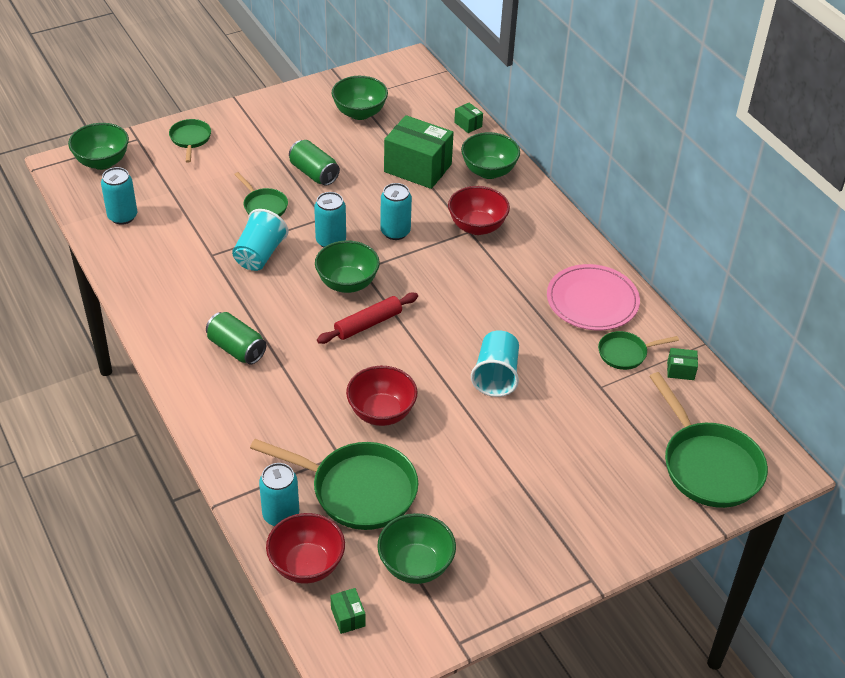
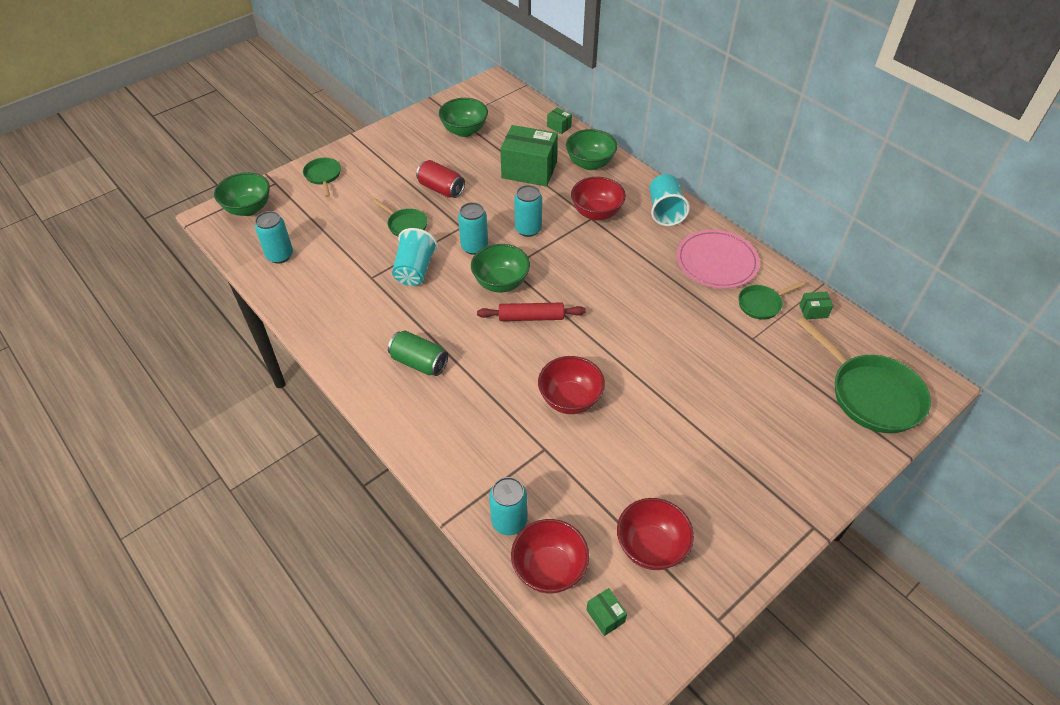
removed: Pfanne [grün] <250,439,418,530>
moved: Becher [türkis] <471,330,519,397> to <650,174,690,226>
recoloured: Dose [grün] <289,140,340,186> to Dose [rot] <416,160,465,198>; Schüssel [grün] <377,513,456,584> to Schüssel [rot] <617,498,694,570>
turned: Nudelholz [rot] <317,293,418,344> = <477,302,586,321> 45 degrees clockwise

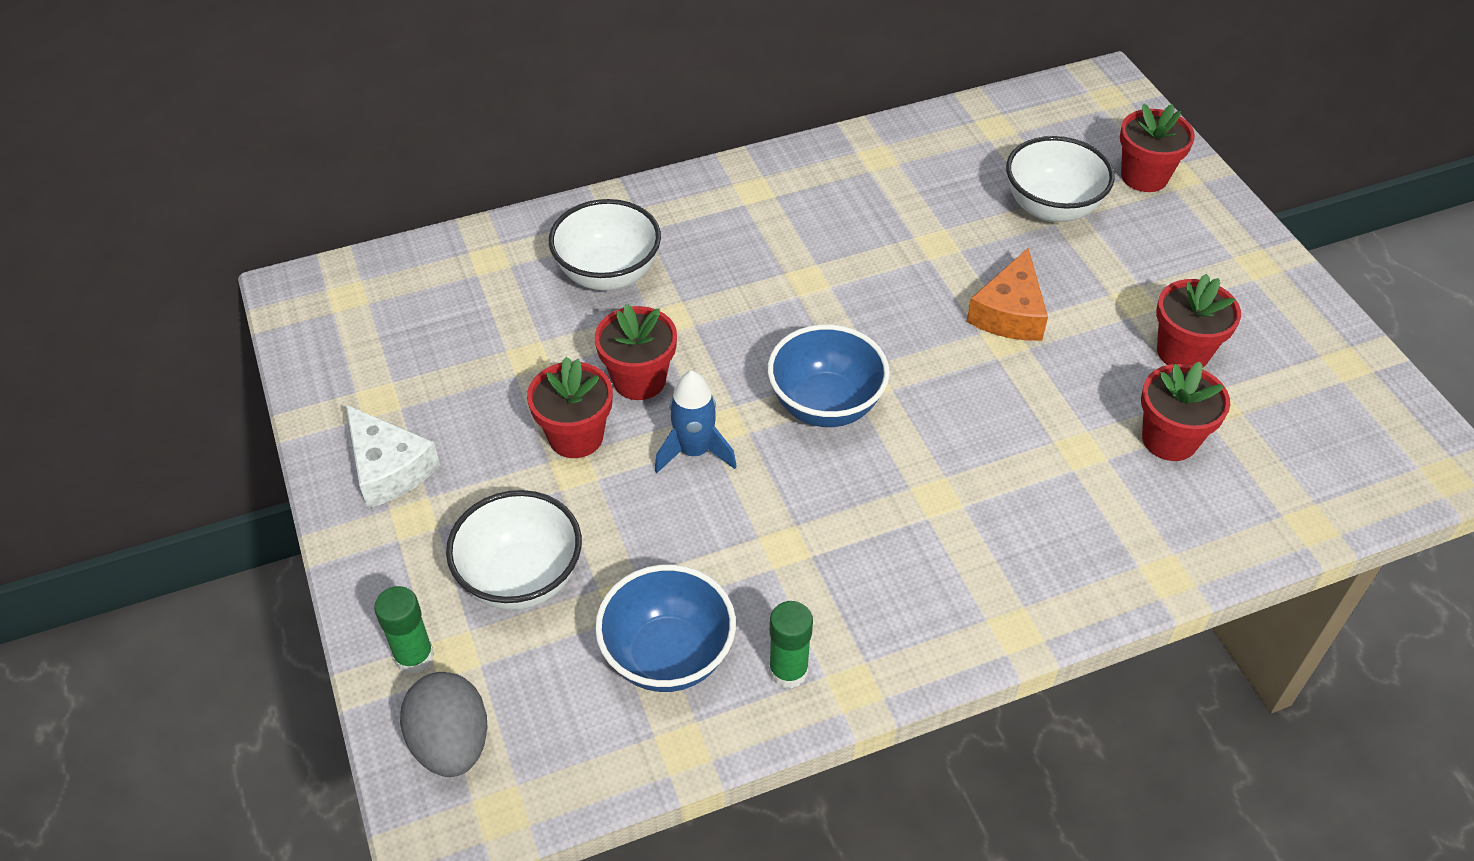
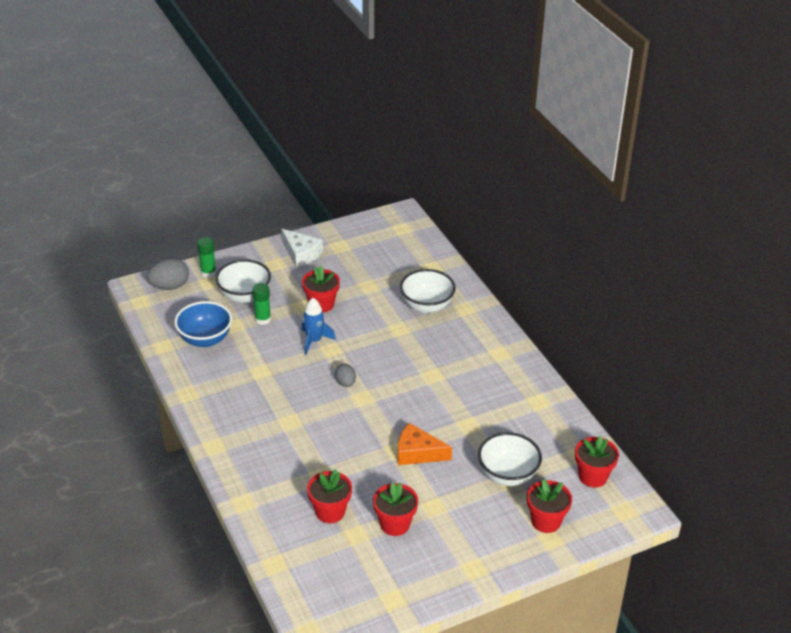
moved: Blumentopf [rot] <595,304,677,400> to <575,436,619,488>; Klebestift [grün] <769,601,813,689> to <252,283,271,325>
replaced: Schüssel [blau] <768,325,890,427> to Ei [grau] <335,364,356,387>
turned: Käse [weiß] <346,405,440,508> = <282,229,323,268> 90 degrees counterclockwise

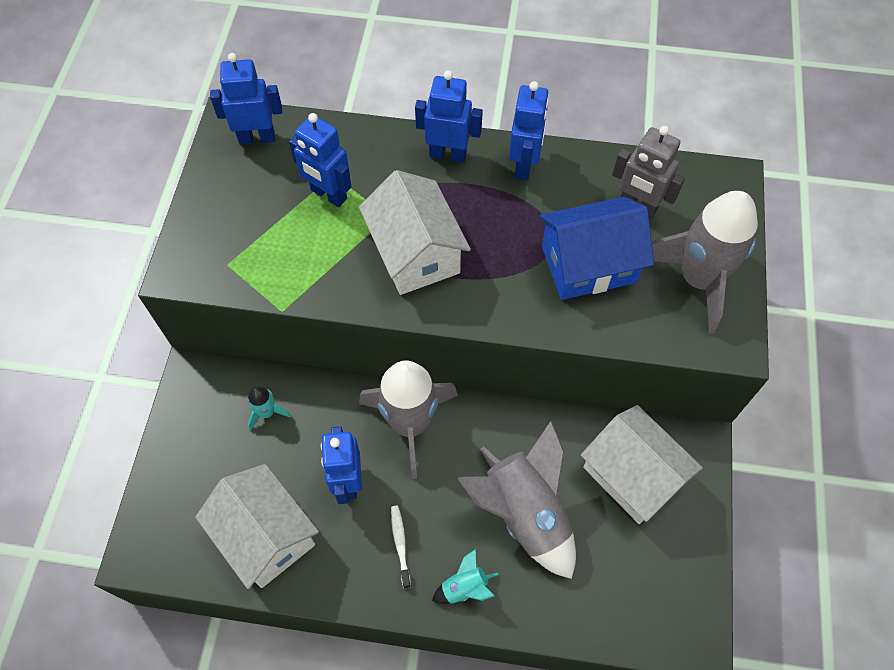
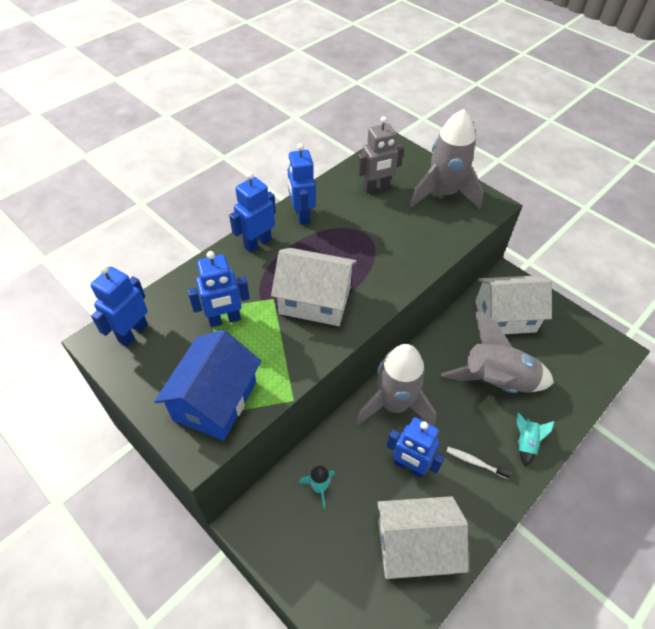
moved: Haus [blau] <539,196,654,300> to <154,330,261,441>
turned: Roboter [blau] <509,81,549,180> = <288,144,316,225> 150 degrees counterclockwise

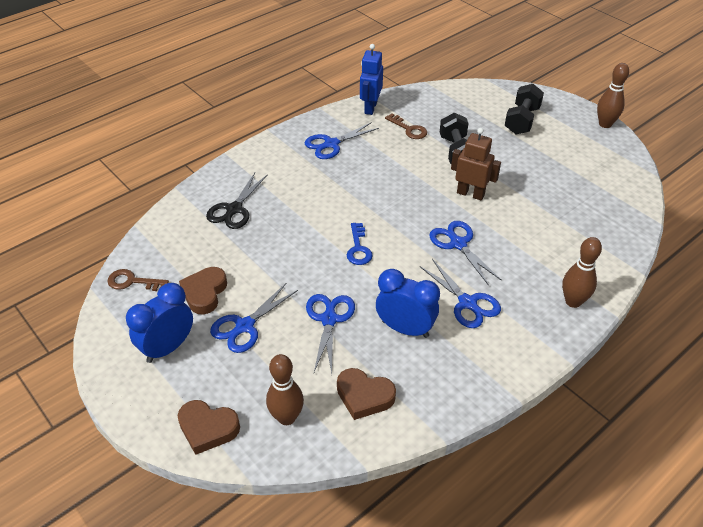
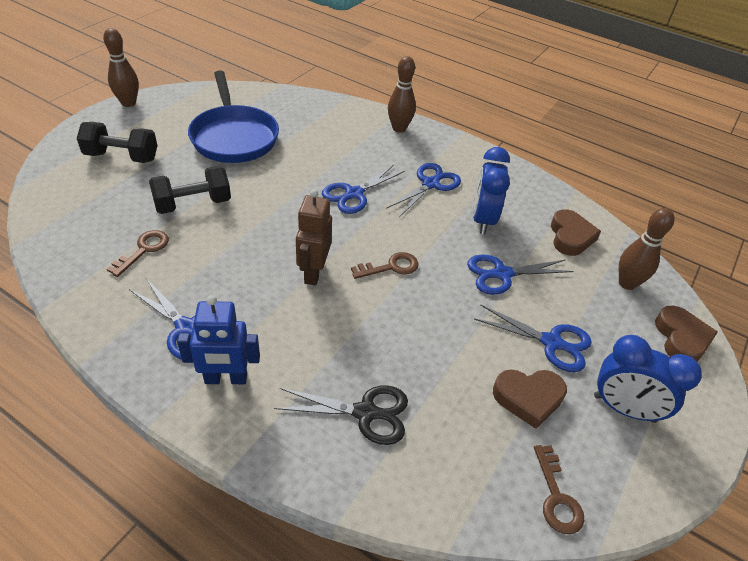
added: Pfanne [blau] <188,70,279,163>
moved: Roboter [blau] <360,44,383,115> to <177,295,260,384>; Roboter [braun] <451,128,501,201> to <296,189,332,285>
recoloured: Schlüssel [blau] <347,223,373,265> to Schlüssel [braun] <351,252,419,279>

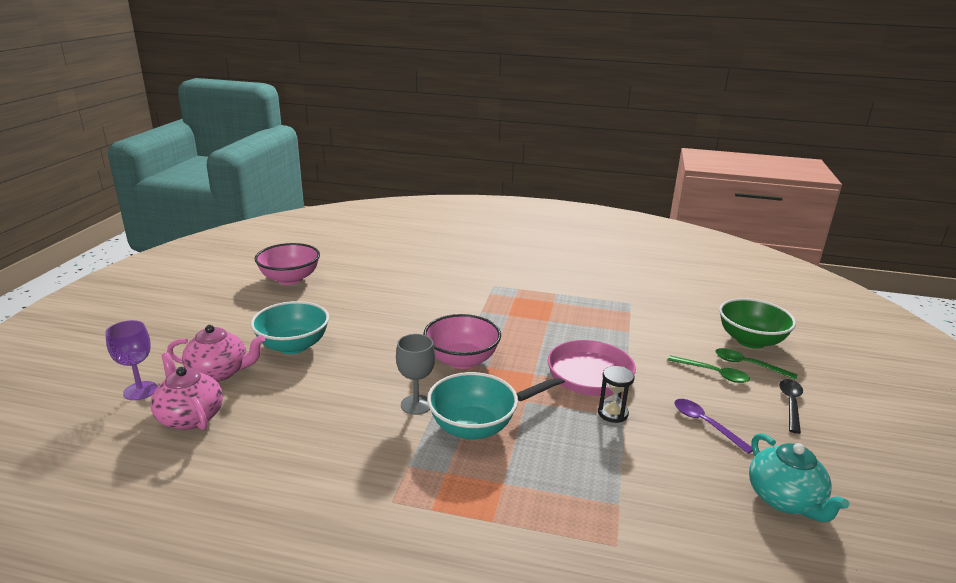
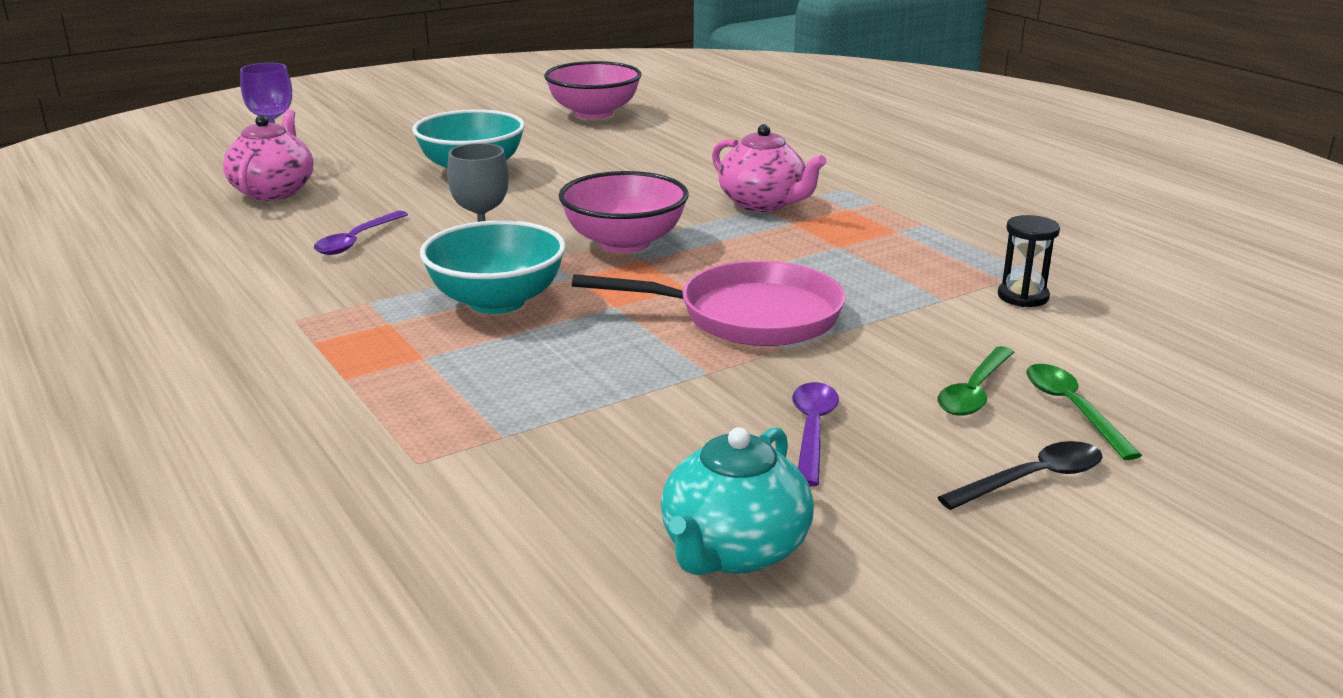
removed: Schüssel [grün] <719,298,796,349>
added: Löffel [lila] <314,211,408,255>
moved: Teekanne [rosa] <167,325,265,382> to <712,124,827,212>; Sanduhr [schwarz] <598,366,635,423> to <998,215,1060,307>
turned: Löffel [grün] <668,355,750,383> = <938,346,1014,416> 45 degrees clockwise

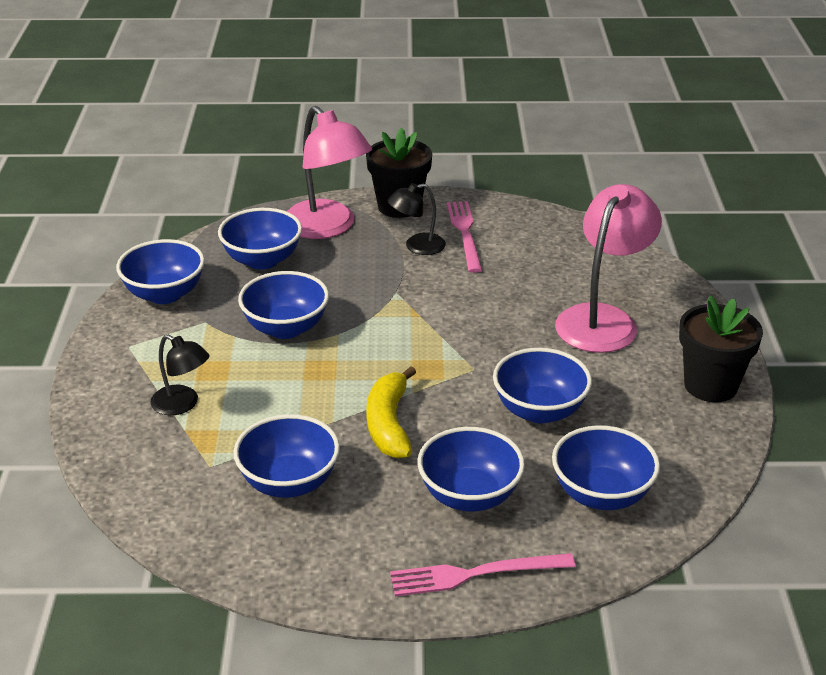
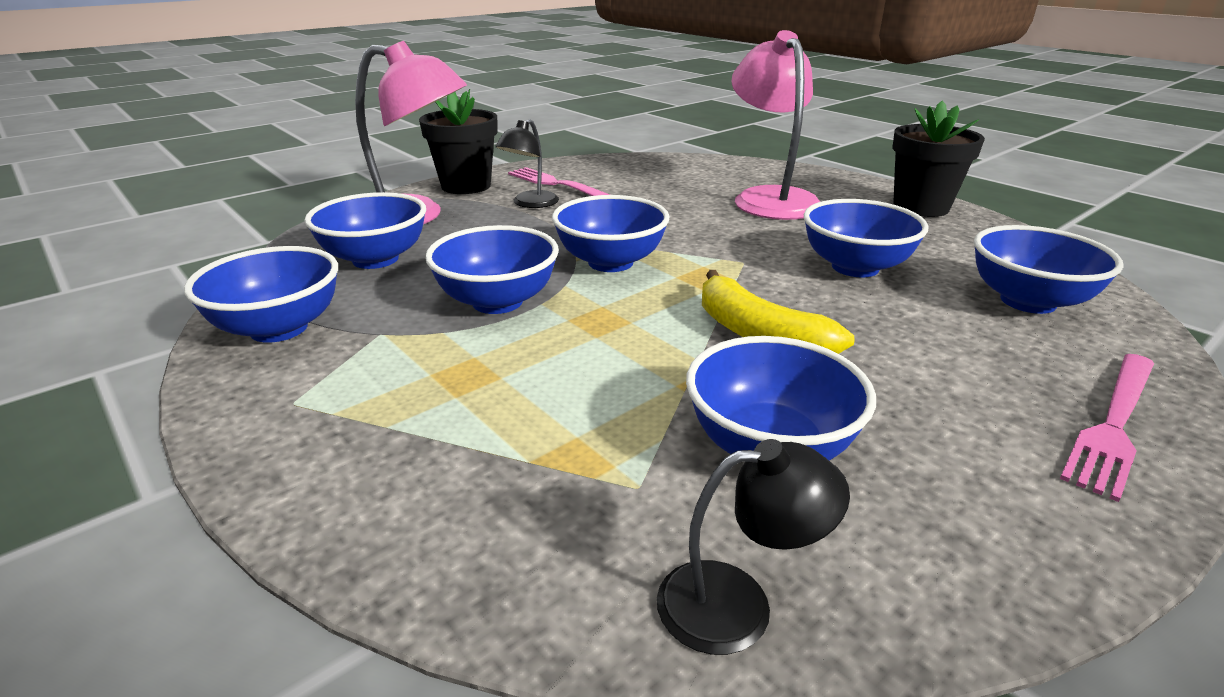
moved: Lampe [schwarz] <150,335,209,415> to <657,439,850,655>; Schüssel [blau] <418,427,525,512> to <552,195,670,272>

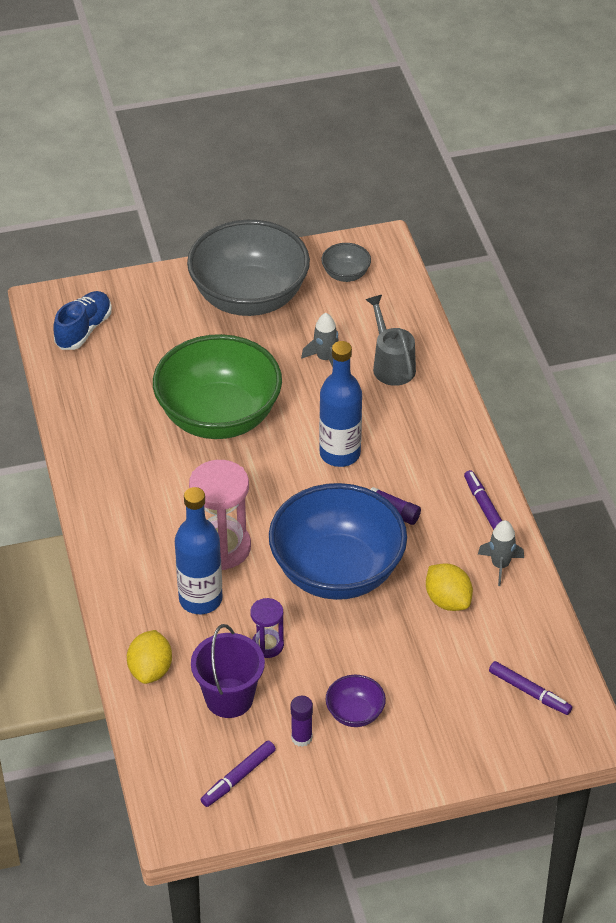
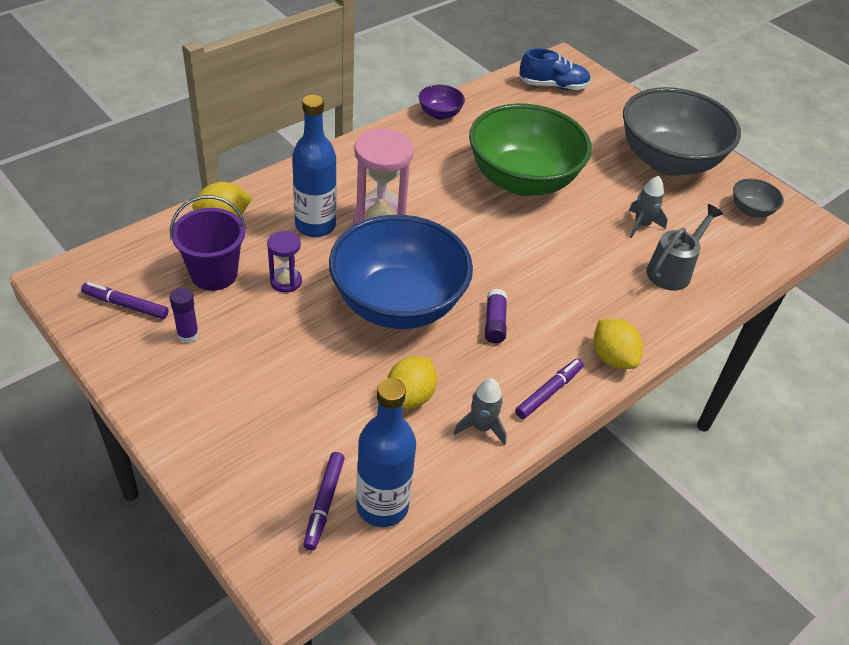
added: Zitrone [gelb] <594,319,643,369>
moved: Flasche [blau] <319,341,362,467> to <356,378,416,527>; Schüssel [lila] <326,675,386,727> to <419,85,465,120>

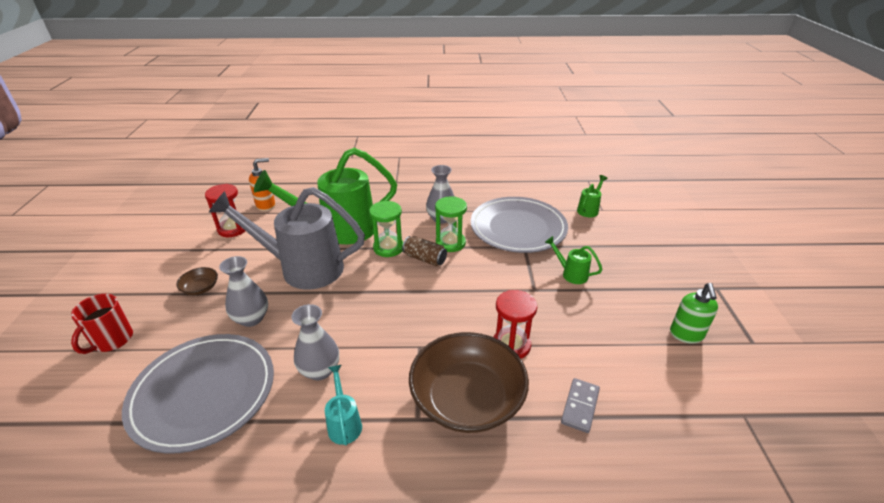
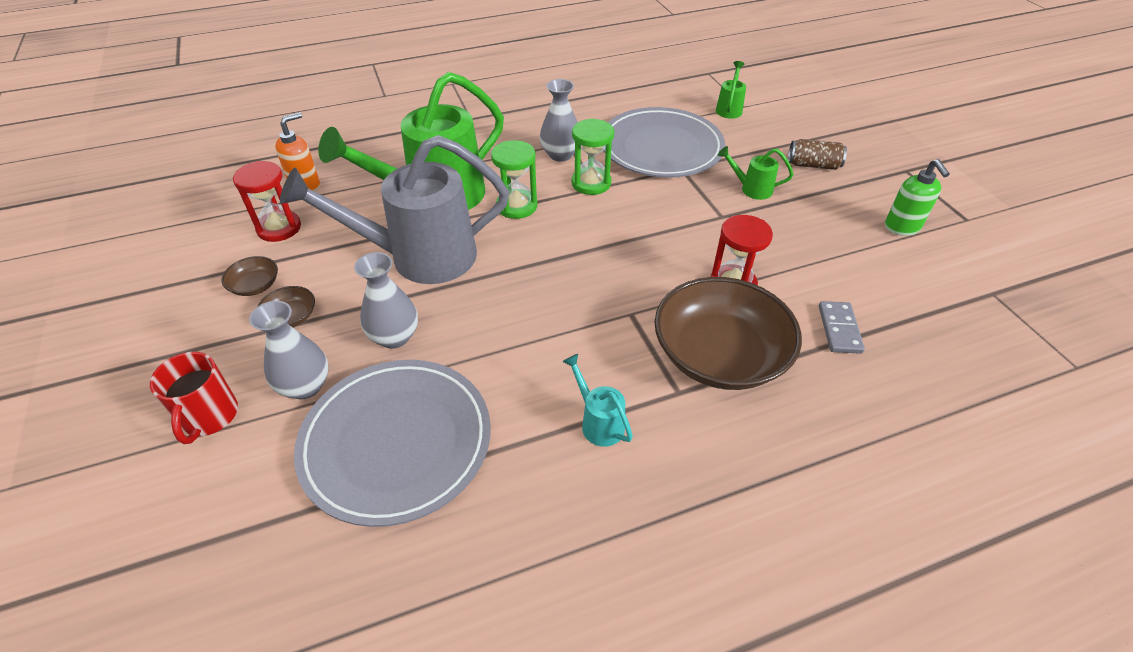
added: Schüssel [braun] <221,256,278,296>
moved: Dose [braun] <402,236,447,266> to <788,139,847,170>; Vase [grau] <291,304,339,380> to <249,301,329,399>

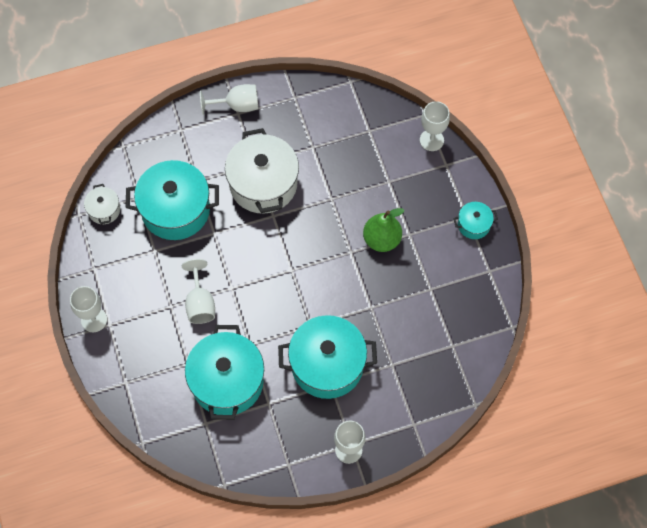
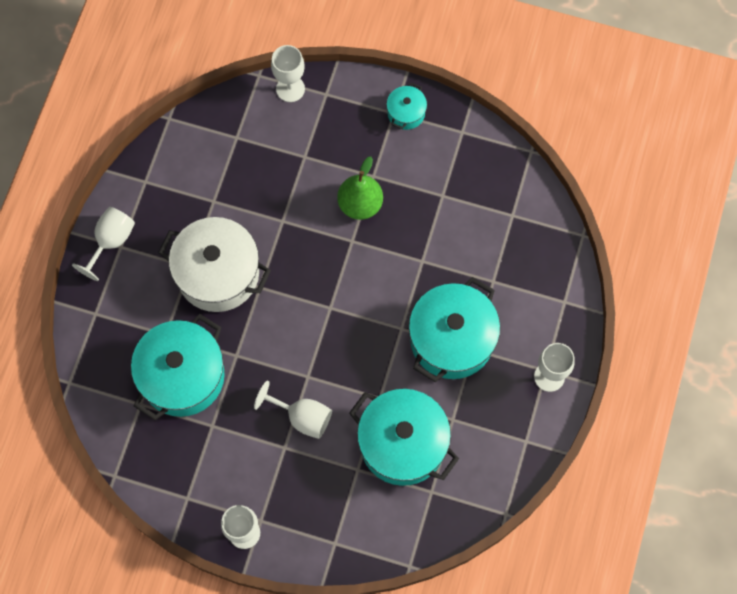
removed: Kochtopf [weiß] <84,184,120,224>

